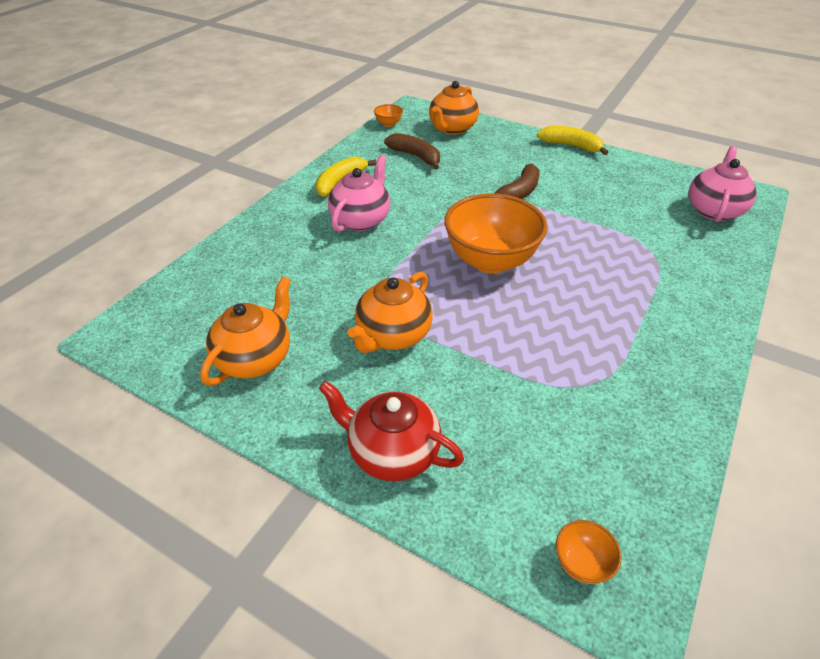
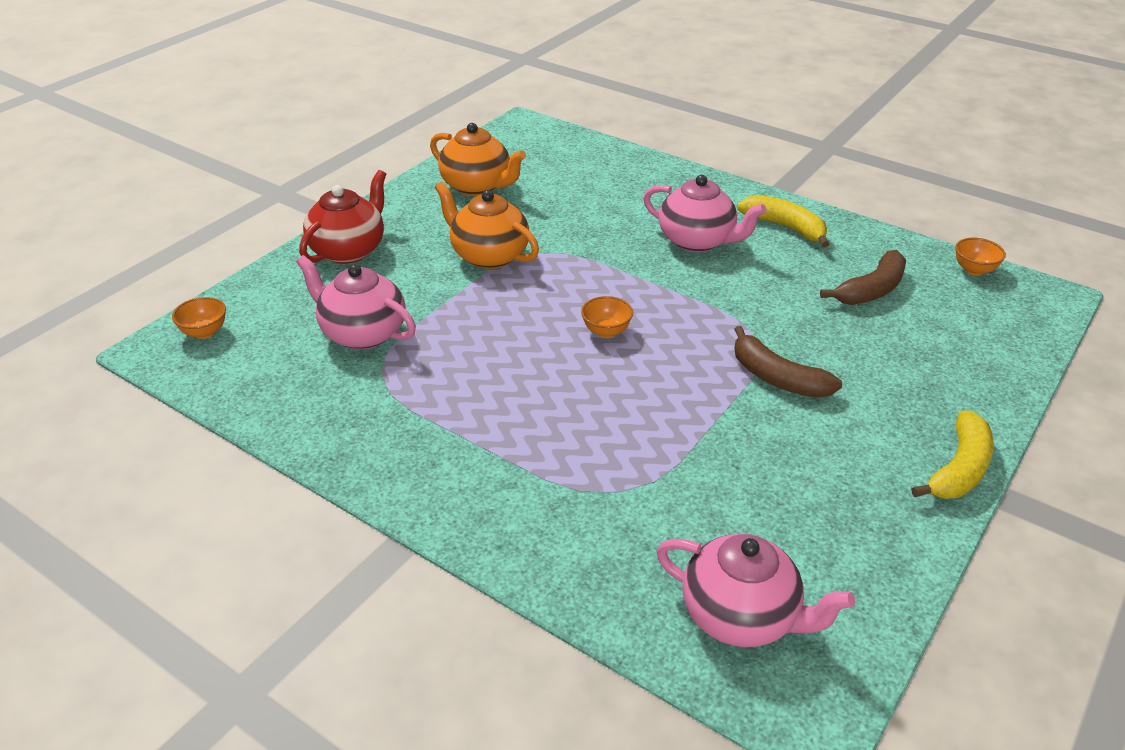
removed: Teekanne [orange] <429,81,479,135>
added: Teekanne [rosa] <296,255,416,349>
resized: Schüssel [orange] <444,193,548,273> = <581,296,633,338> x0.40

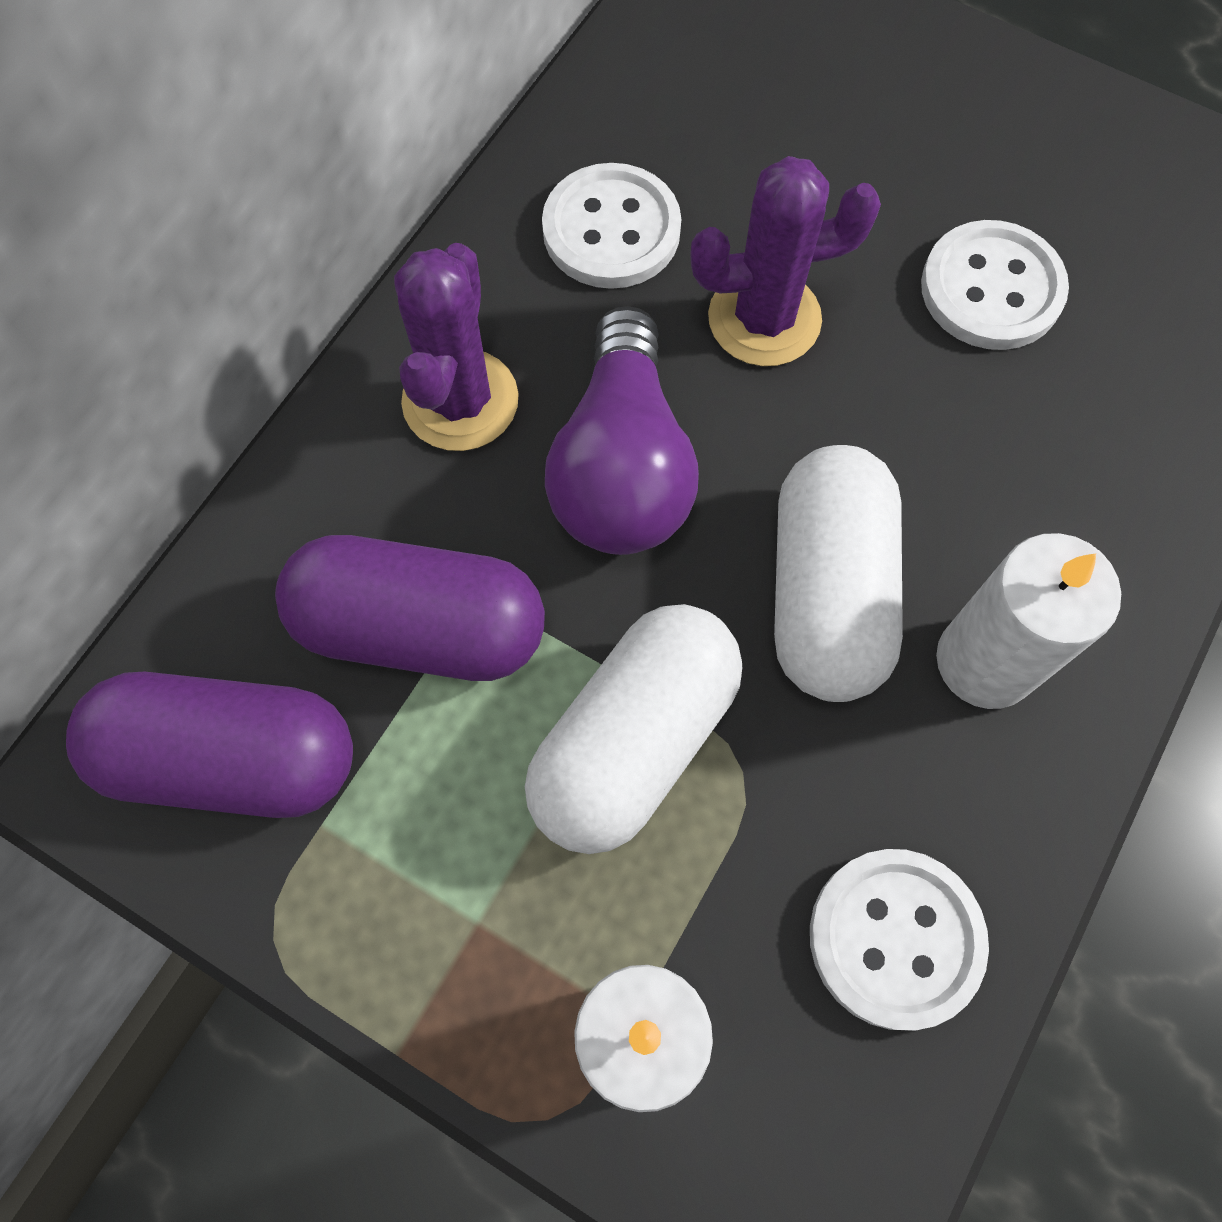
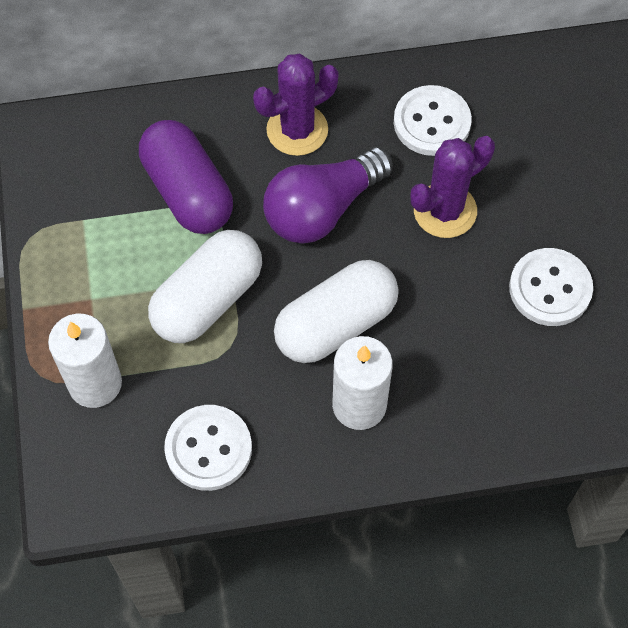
removed: Kapsel [lila] <66,672,353,818>
turned: Kaktus [lila] <690,156,881,366> = <411,136,495,238> 75 degrees counterclockwise; Kapsel [weiß] <525,604,742,854> = <148,230,262,343> 45 degrees counterclockwise

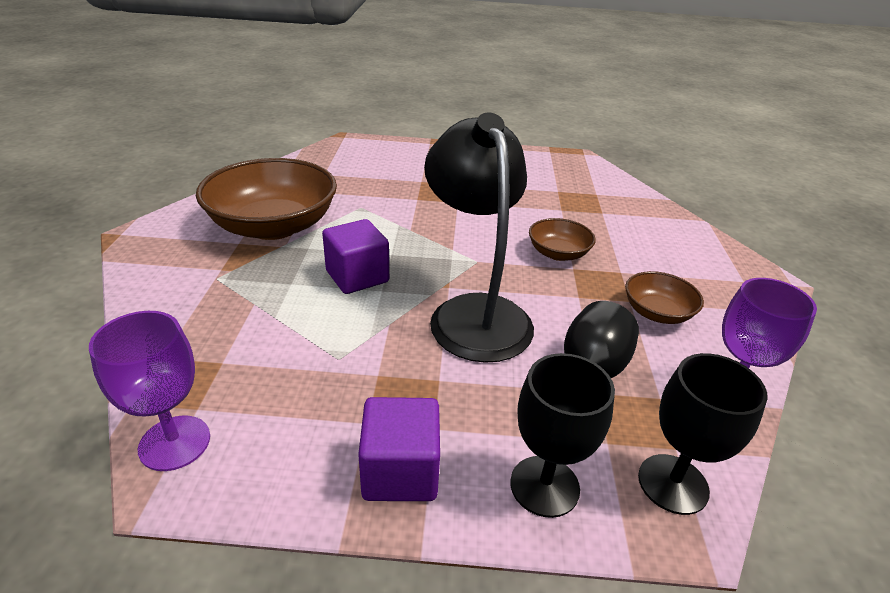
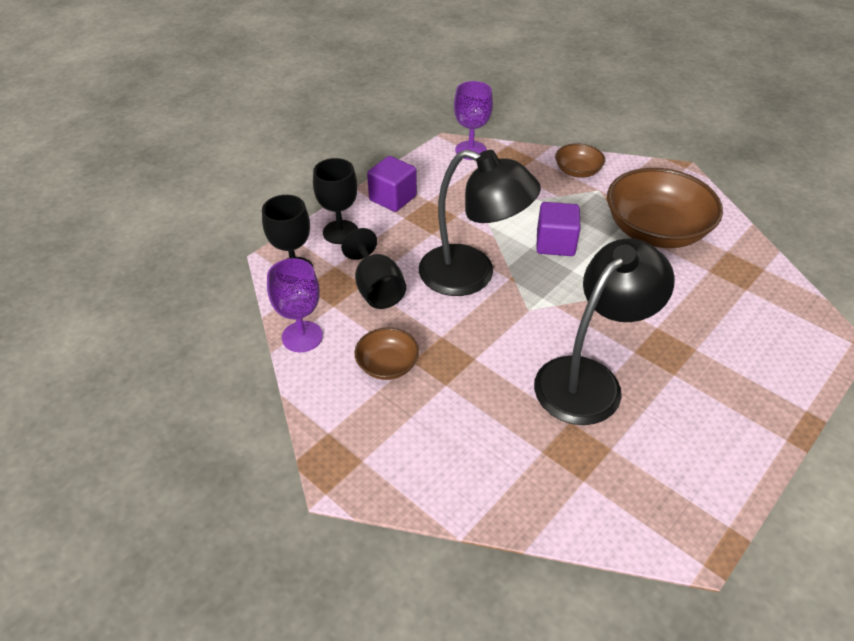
added: Lampe [schwarz] <534,239,675,425>
moved: Schüssel [braun] <529,218,596,261> to <555,143,605,178>

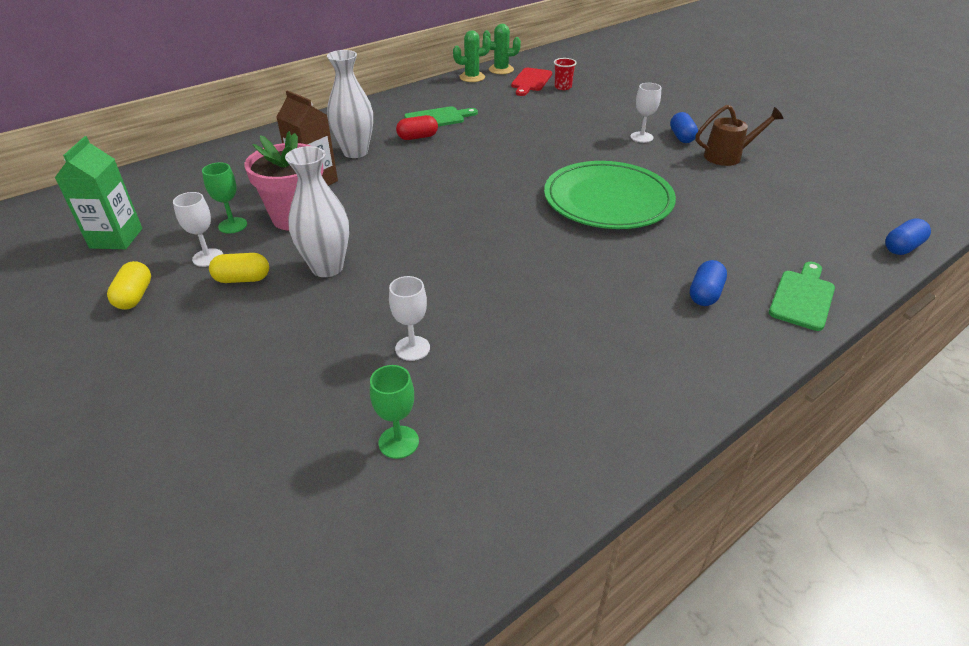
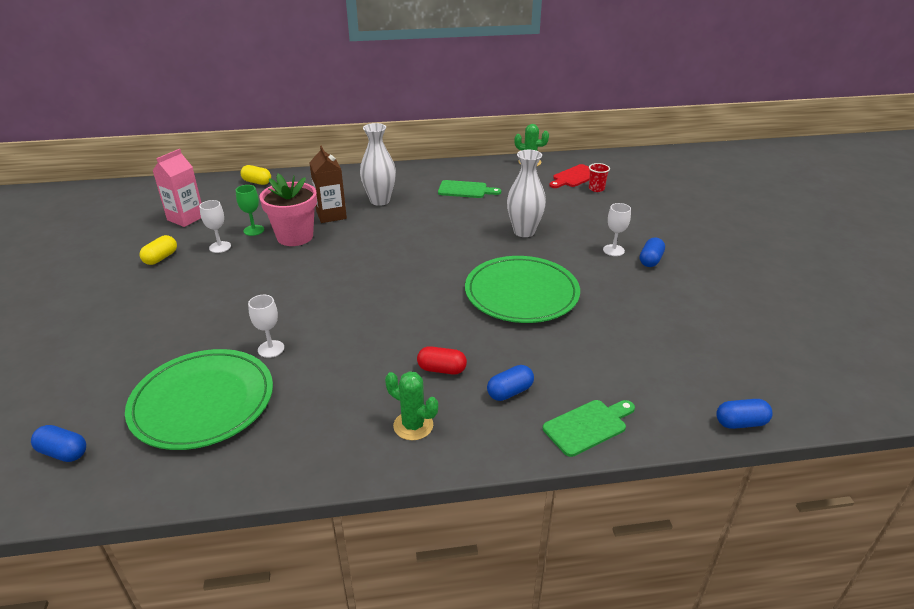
removed: Gießkanne [braun] <696,105,784,166>
added: Kapsel [blau] <31,425,86,462>
moved: Kaktus [grün] <483,24,521,74> to <385,371,438,440>; Kapsel [rot] <396,115,438,140> to <417,346,467,375>; Vase [weiß] <285,146,349,277> to <507,150,546,237>; Kapsel [gelb] <209,253,269,283> to <240,165,271,185>
replaced: Kelch [grün] <370,365,419,459> to Teller [grün] <125,349,273,450>
recoloured: Getränkekarton [grün] <55,136,142,249> to Getränkekarton [rosa] <152,149,201,227>

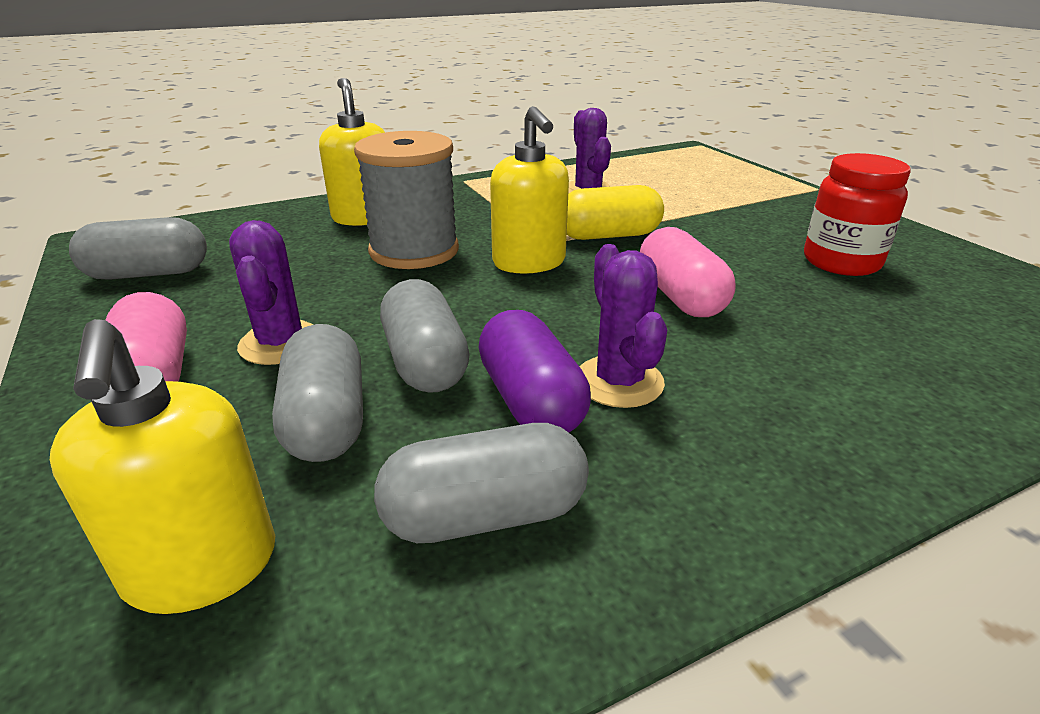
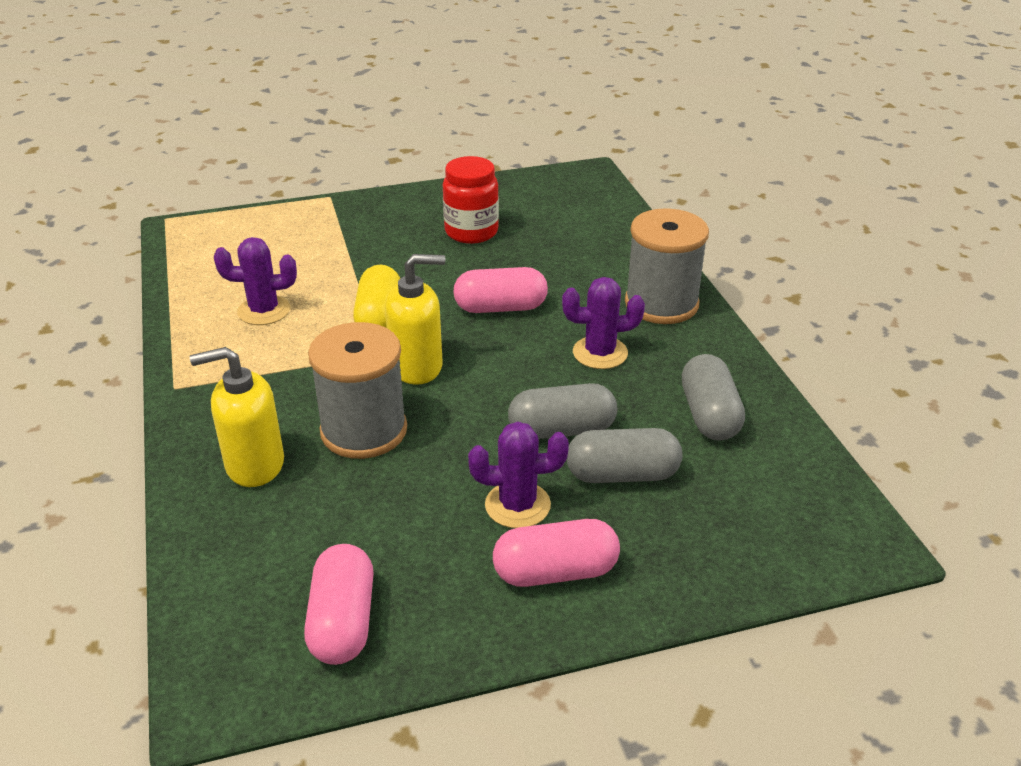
removed: Kapsel [lila] <479,310,591,433>; Seifenspender [gelb] <50,319,275,614>
added: Garnrolle [grau] <625,208,709,324>
recoloured: Kapsel [grau] <69,217,207,280> to Kapsel [rosa] <304,544,374,665>

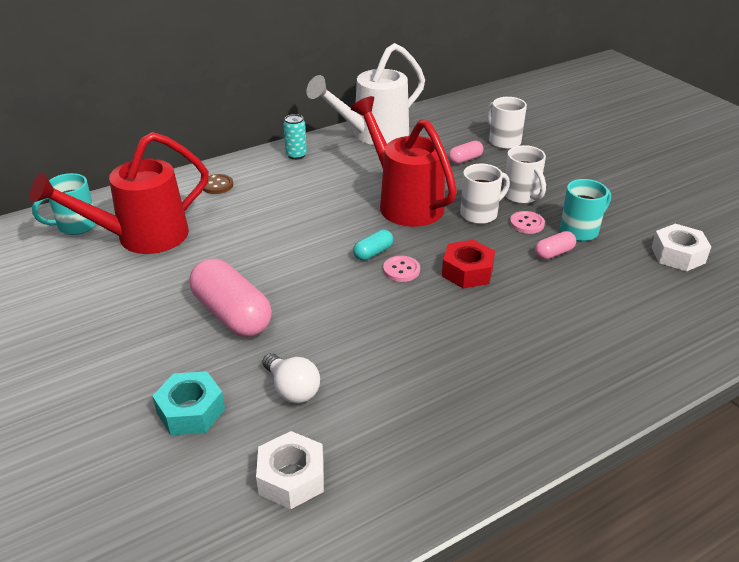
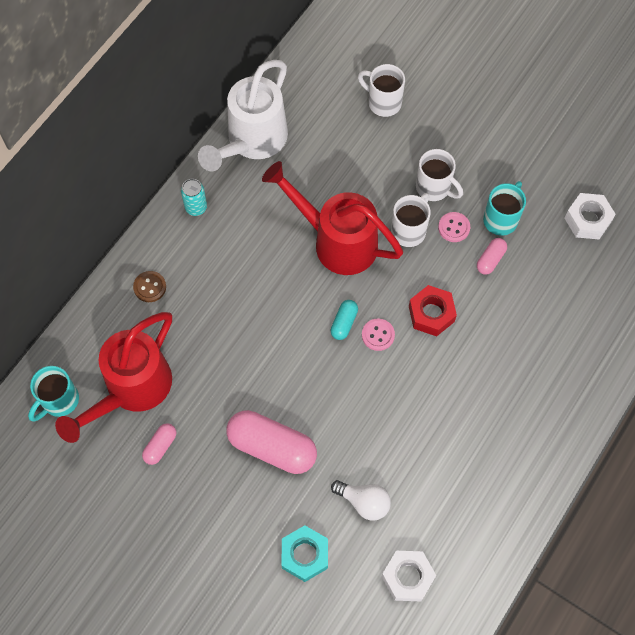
moved: Kapsel [rosa] <449,141,483,164> to <142,423,176,465>

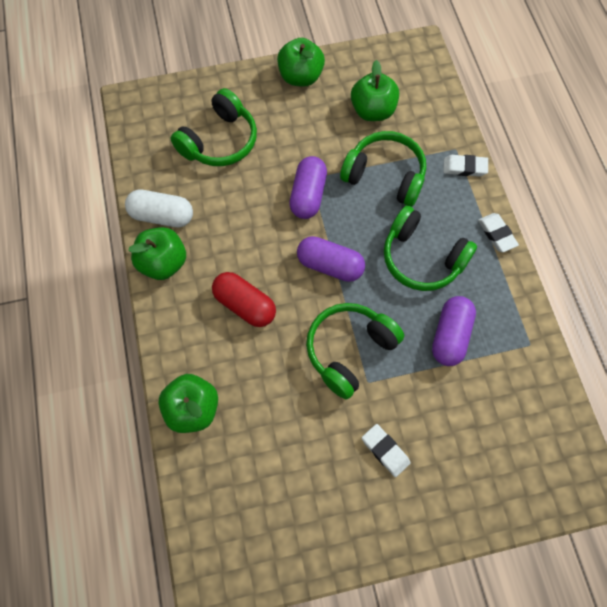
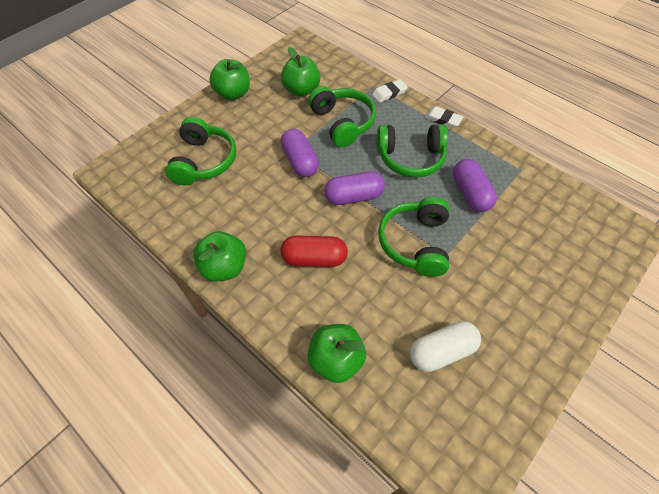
removed: Radiergummi [weiß] <362,424,411,477>
moved: Kapsel [weiß] <125,189,193,227> to <410,321,481,372>
turned: Kopfhörer [grün] <340,131,426,207> = <308,86,376,147> 75 degrees clockwise

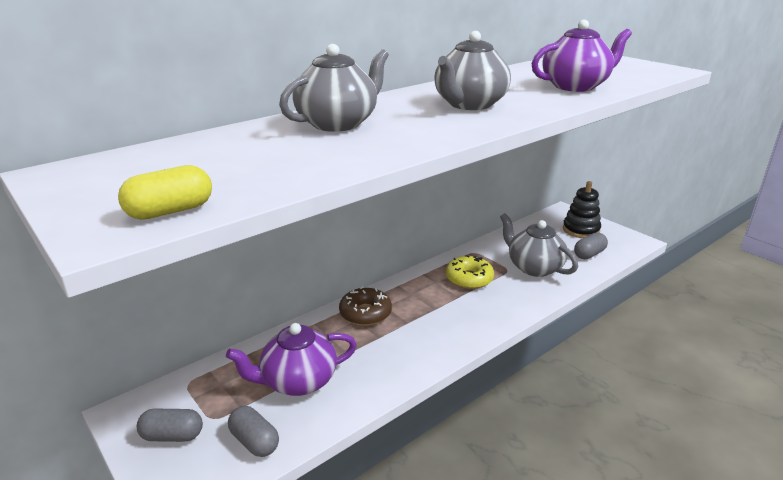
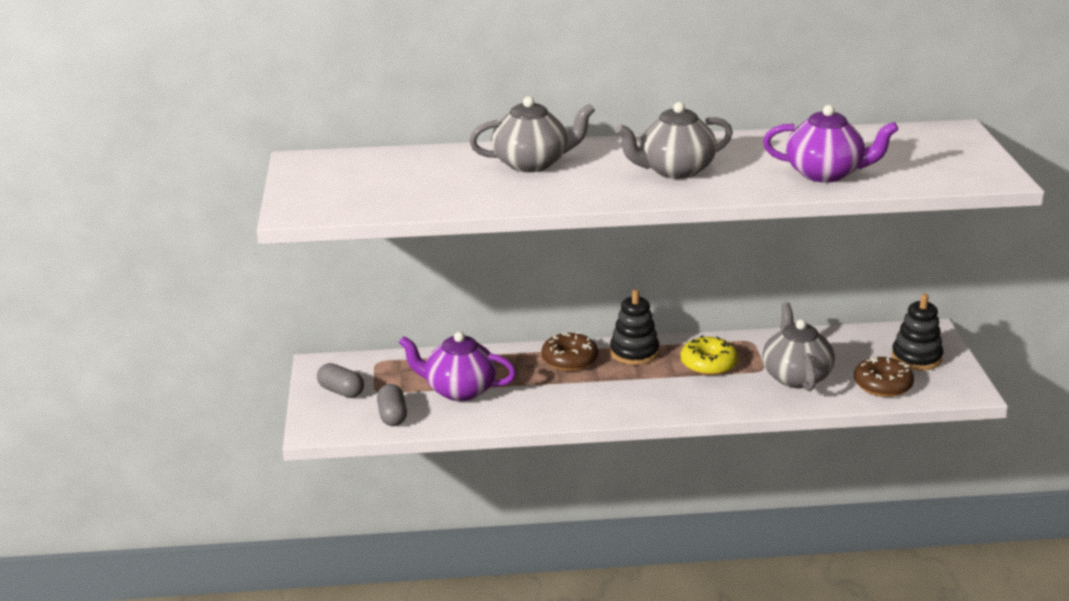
removed: Kapsel [gelb] <118,165,212,220>
added: Stapelspielzeug [schwarz] <610,289,659,365>
replaced: Kapsel [grau] <574,232,608,259> to Donut [braun] <854,356,914,397>

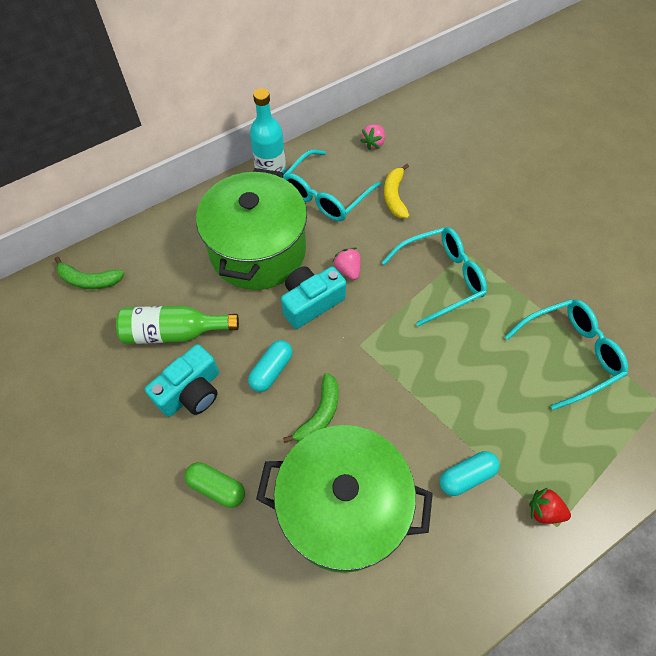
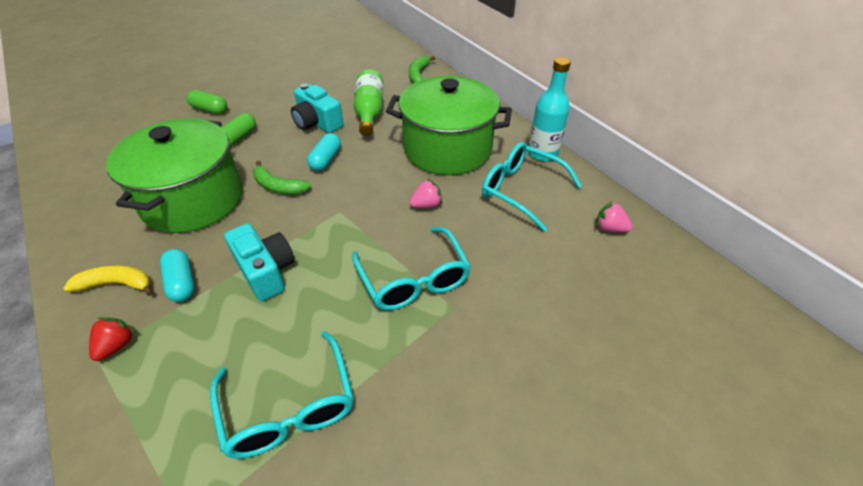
added: Kapsel [grün] <187,90,227,114>
moved: Banane [gelb] <384,164,410,218> to <63,265,153,296>; Kamera [türkis] <281,266,346,329> to <224,223,295,301>
turned: Kapsel [türkis] <248,340,293,392> = <307,133,341,171> 75 degrees clockwise

